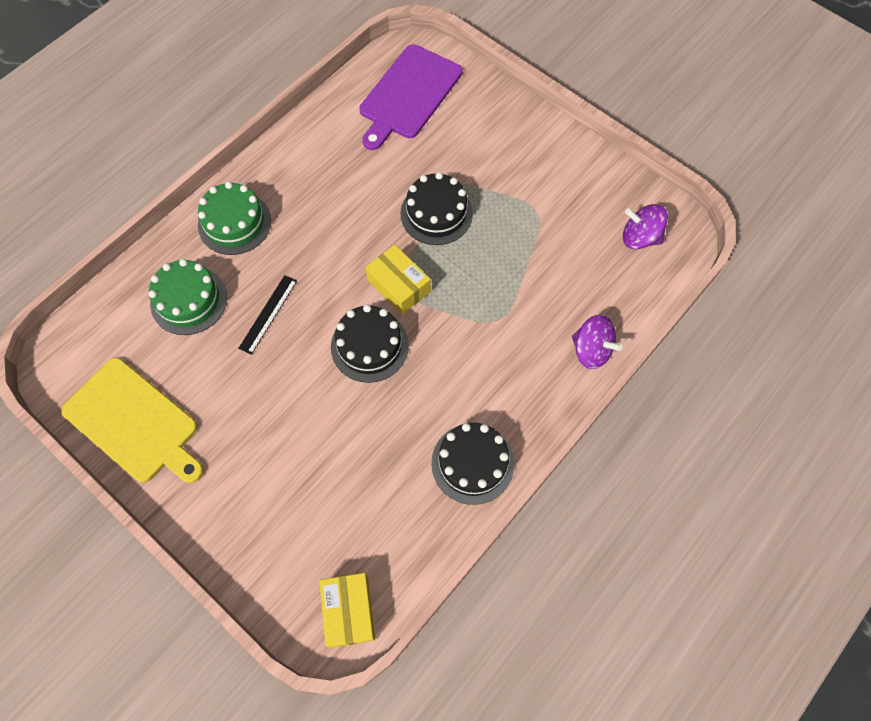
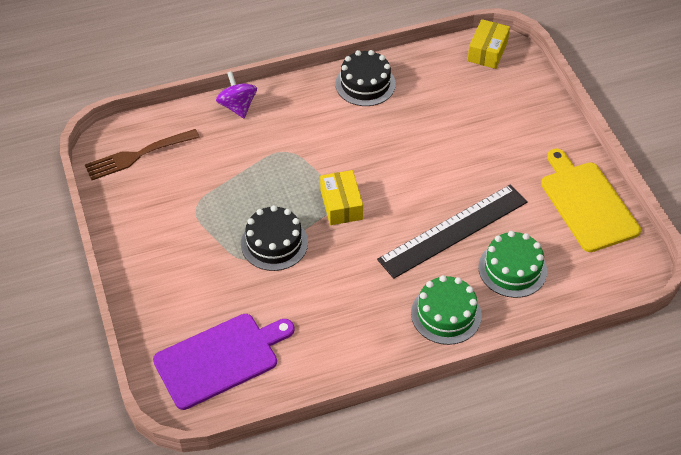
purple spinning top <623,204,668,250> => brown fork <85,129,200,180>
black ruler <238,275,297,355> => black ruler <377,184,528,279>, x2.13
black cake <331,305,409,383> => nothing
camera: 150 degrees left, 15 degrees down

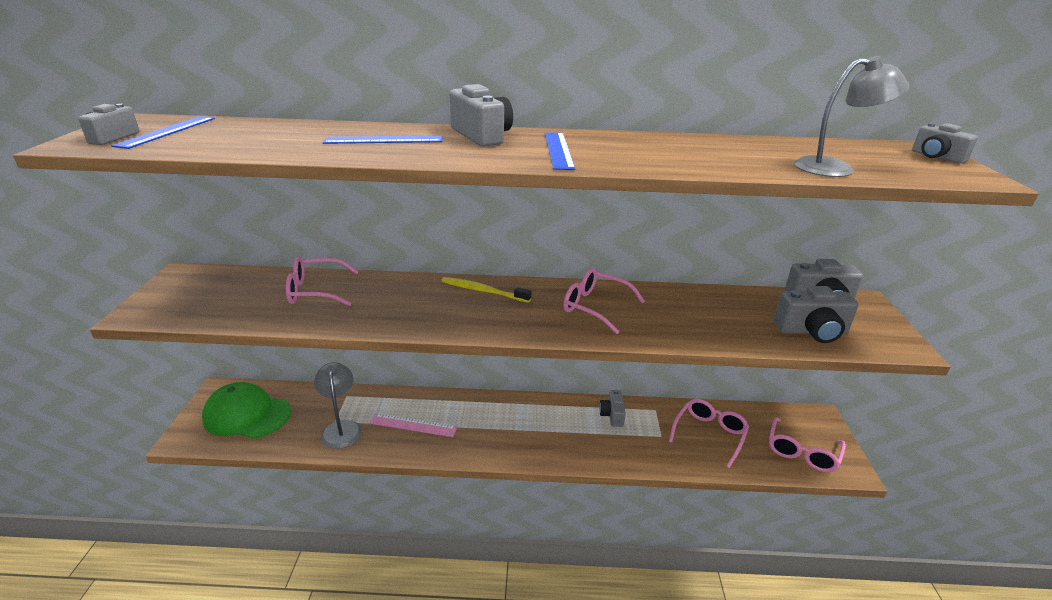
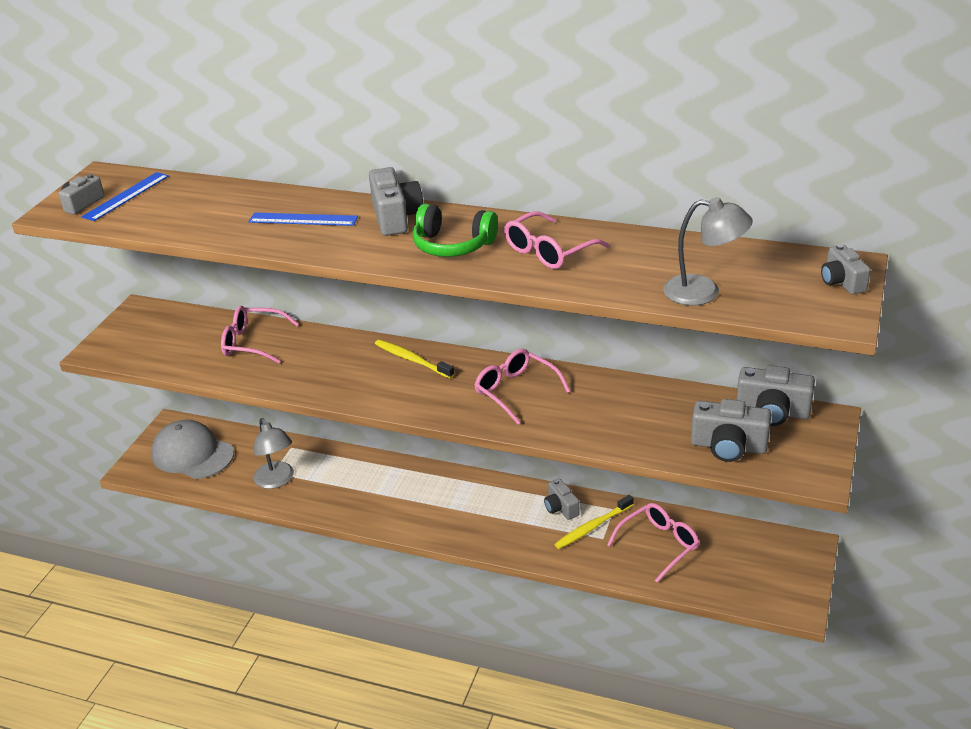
blue ruler <545,132,575,170> => green headphones <413,204,498,257>
grey lamp <314,362,362,449> => grey lamp <253,418,294,489>, 150 degrees clockwise
green cap <202,382,291,439> => grey cap <151,420,234,479>
grey camera <599,390,626,427> => grey camera <544,479,579,520>, 45 degrees counterclockwise
pink ruler <369,413,457,437> => nothing
pink glasses <769,417,846,472> => pink glasses <504,211,609,269>, relocated
nothing => yellow toothbrush <555,495,634,549>
camera: 20 degrees right, 5 degrees up

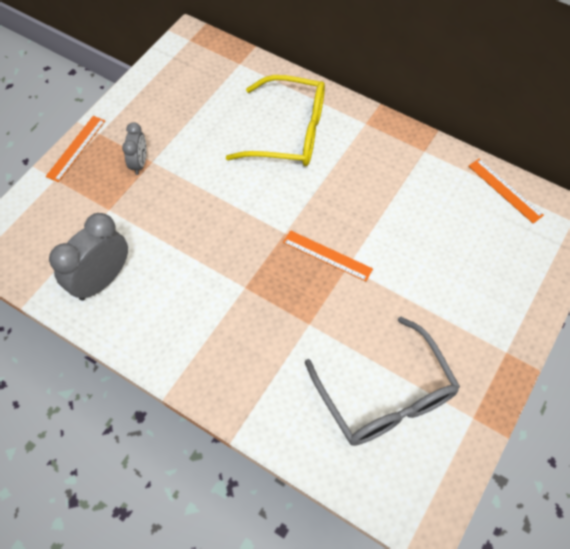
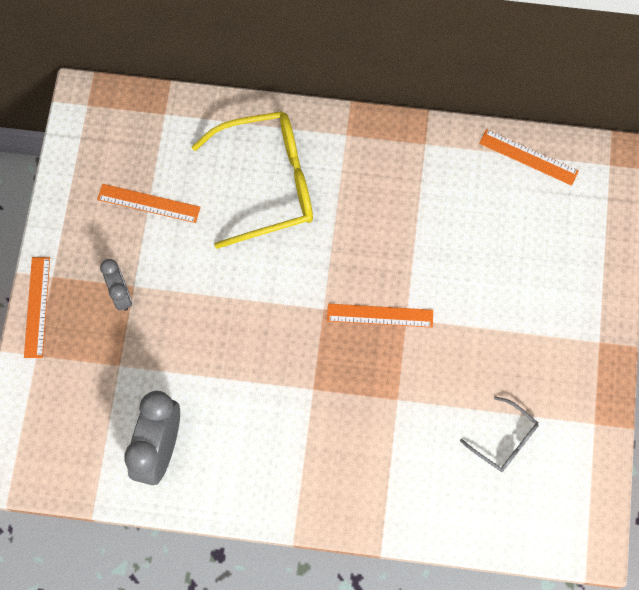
grey glasses <305,317,460,446> => grey glasses <460,396,539,472>, x0.49
nothing => orange ruler <97,184,201,223>
camera: 25 degrees left, 10 degrees up

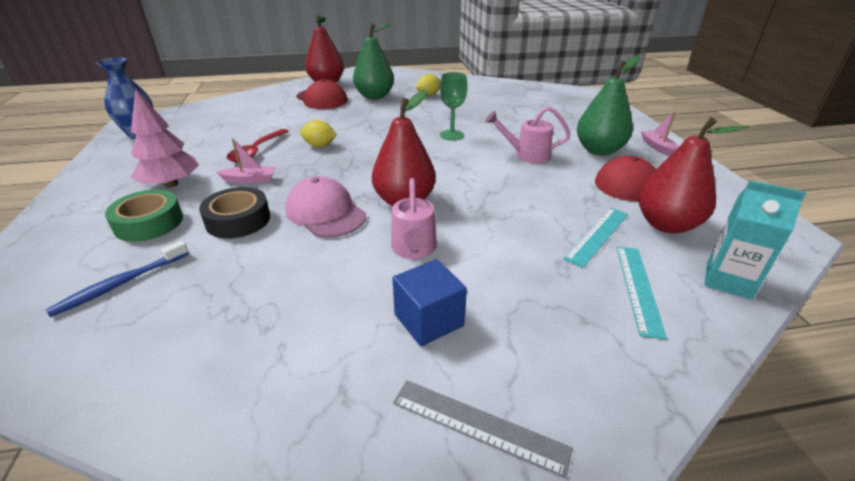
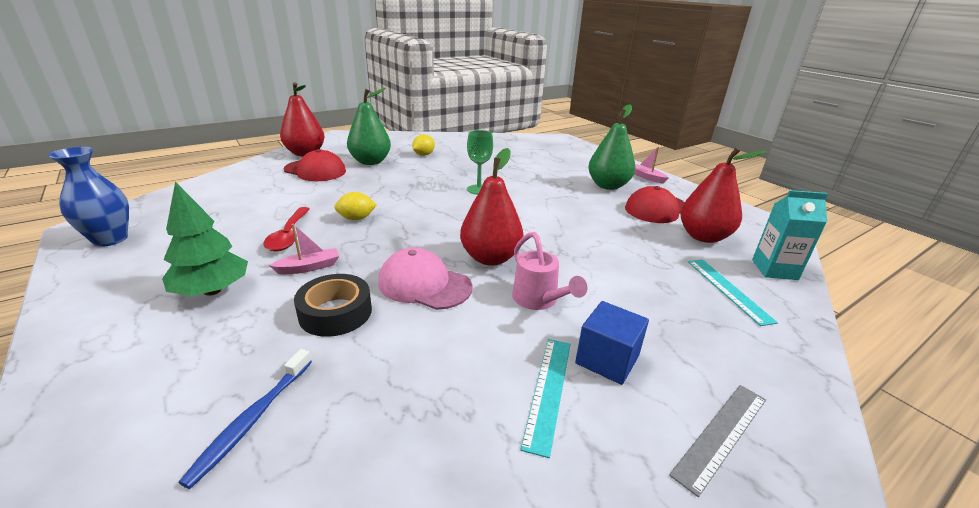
pink tree <131,89,199,188> => green tree <162,182,248,296>
pink watering can <485,106,570,163> => nothing
green tape <105,189,183,242> => nothing
turquoise ruler <563,208,628,268> => turquoise ruler <520,339,570,458>, relocated
grey ruler <393,380,573,478> => grey ruler <669,385,766,497>, 45 degrees counterclockwise
camera: 25 degrees left, 5 degrees down

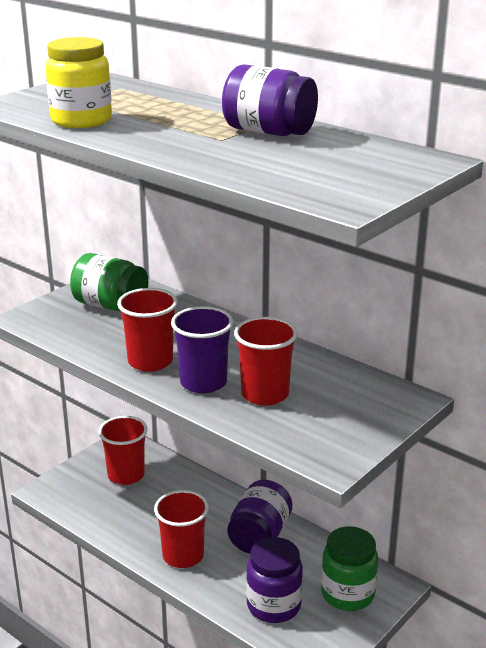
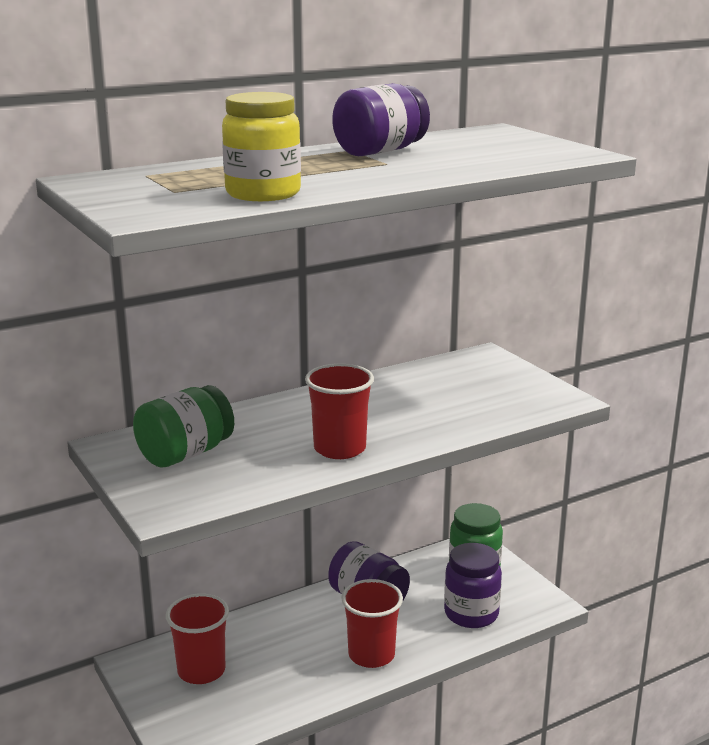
purple cup <171,306,233,393> => nothing
red cup <234,317,298,406> => nothing
camera: 70 degrees left, 5 degrees down

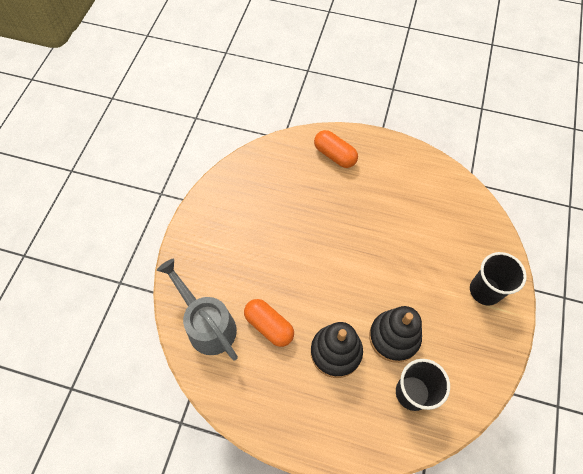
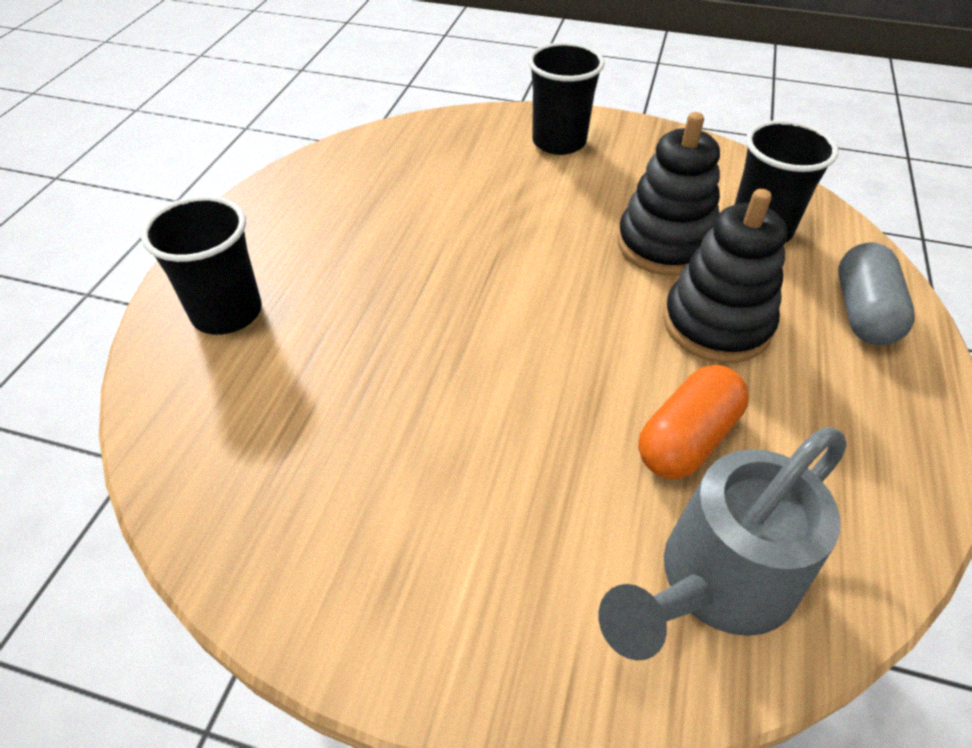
orange capsule <314,130,358,168> => black cup <141,196,262,335>
nothing => grey capsule <838,243,915,345>
camera: 90 degrees left, 15 degrees down

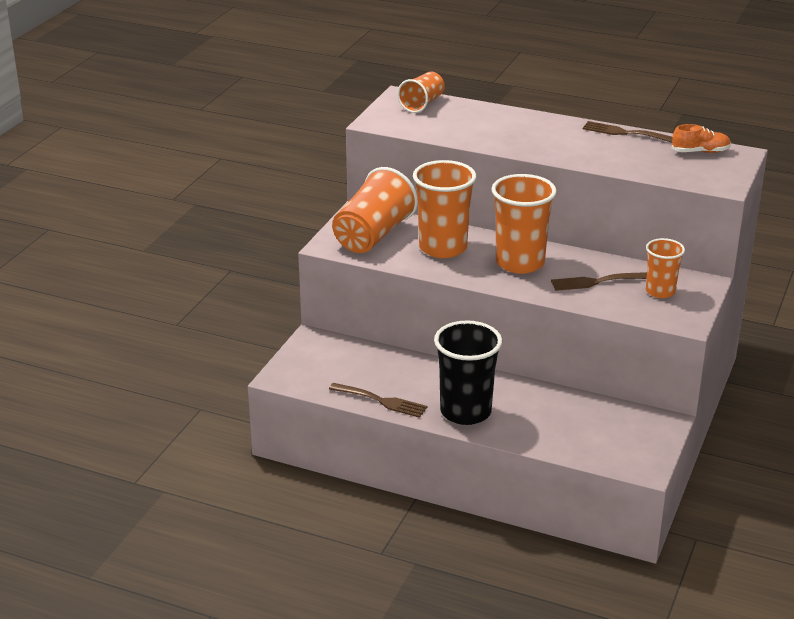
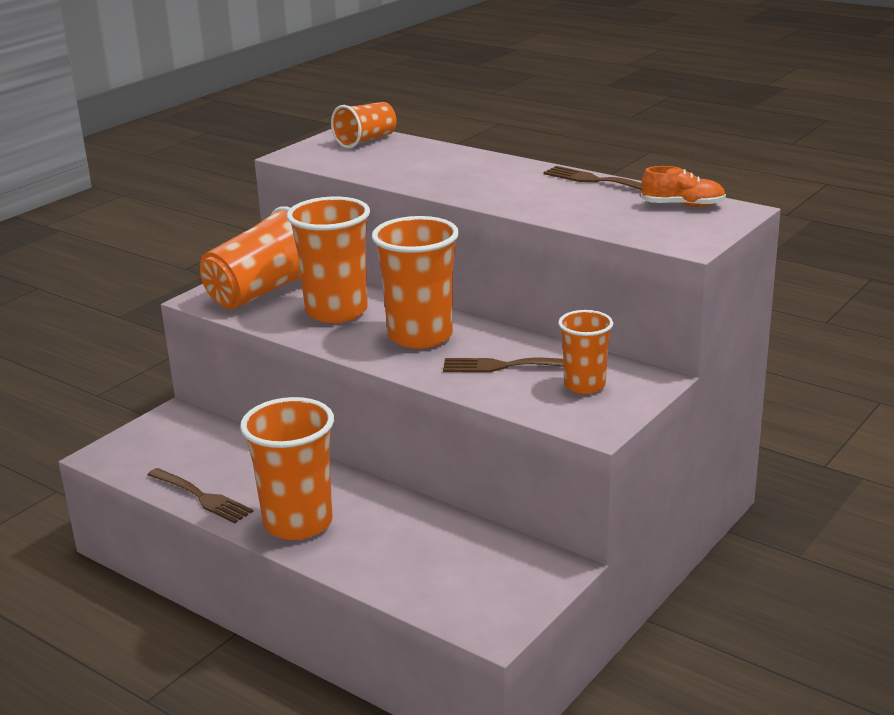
black cup <434,320,502,425> => orange cup <240,397,334,540>
camera: 15 degrees right, 5 degrees down

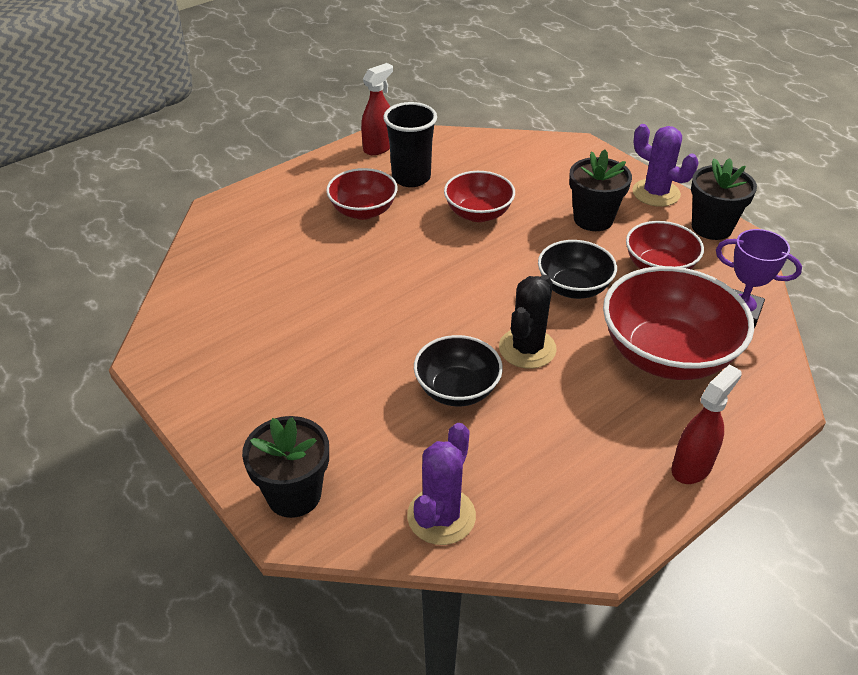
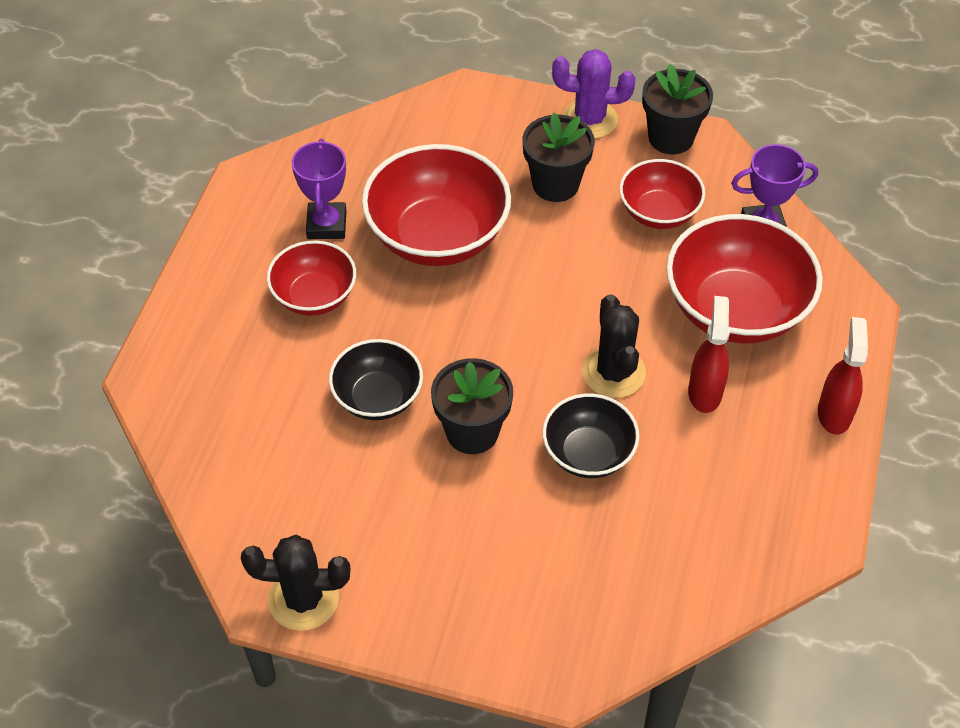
red spray bottle <361,63,393,155> => red spray bottle <688,296,730,413>, relocated
black cup <383,102,437,187> => purple trophy <292,139,346,239>
red bowl <444,171,515,222> => red bowl <362,144,511,266>, x1.70
black bowl <538,240,617,299> => black bowl <329,339,423,420>, relocated
black flower pot <242,416,329,518> => black flower pot <431,358,513,454>, relocated
purple cactus <407,423,476,545> => nothing
nothing => black cactus <241,535,351,631>
camera: 35 degrees left, 10 degrees up

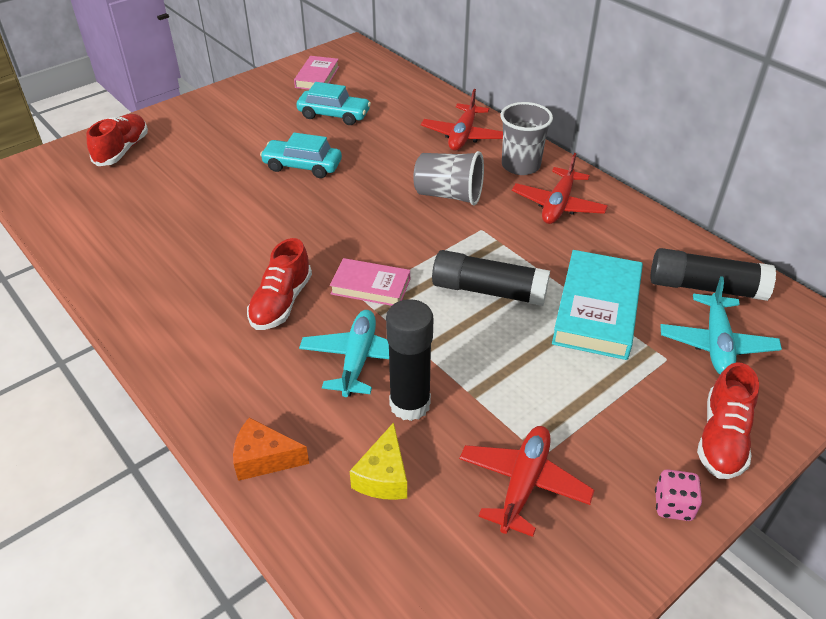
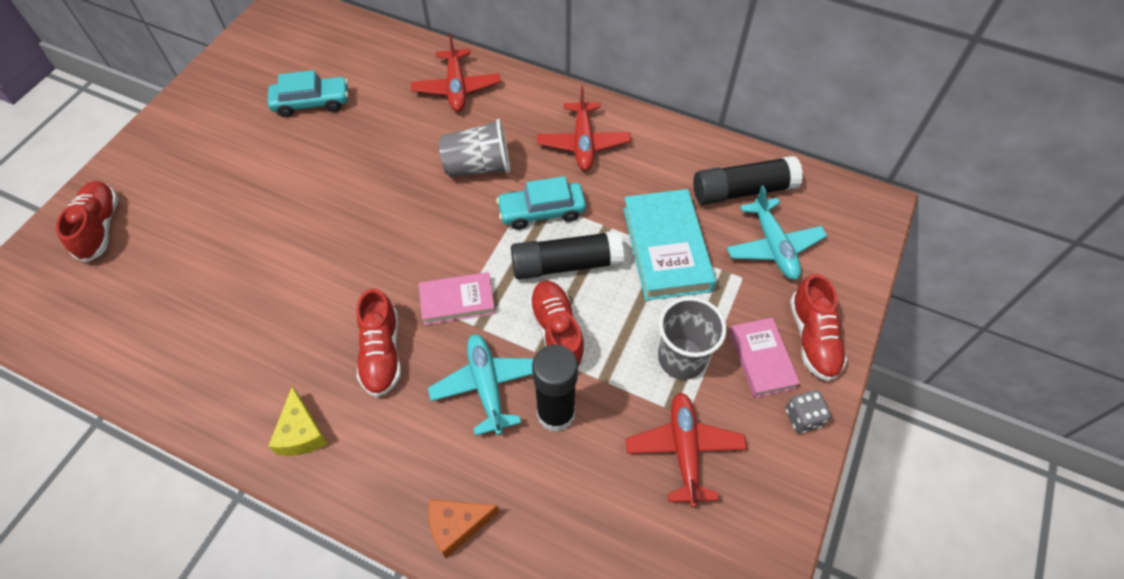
pink book <294,56,339,90> => pink book <729,318,800,398>, relocated
grey cup <500,102,553,175> => grey cup <658,297,727,380>, relocated
turquoise car <260,133,342,178> => turquoise car <496,176,586,230>, relocated
yellow cheese <350,422,407,500> => yellow cheese <268,387,328,456>, relocated
pink dice <655,469,702,521> => grey dice <785,390,831,433>
nothing => red shoe <528,281,586,367>
camera: 25 degrees left, 15 degrees up

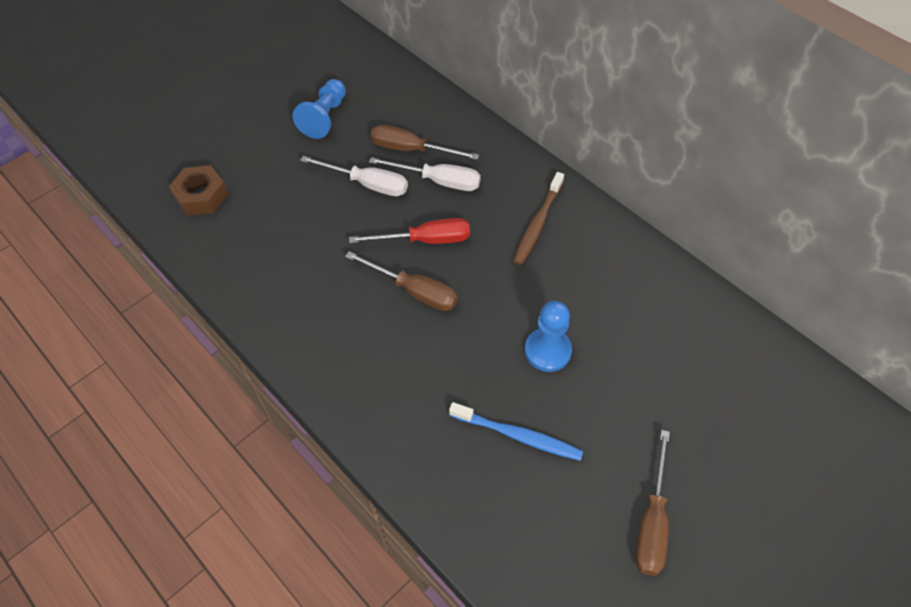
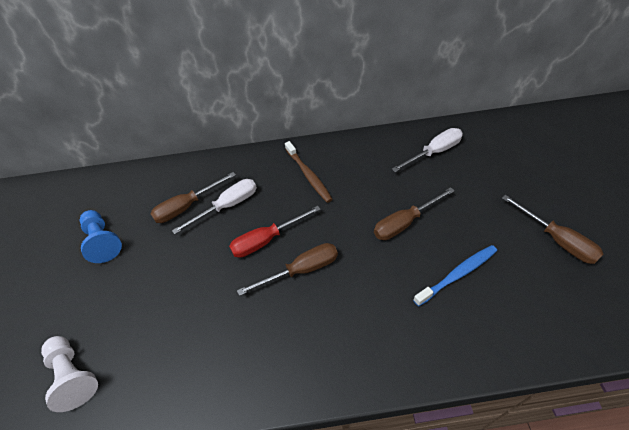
white screwdriver <300,156,408,196> => white screwdriver <392,128,463,172>, relocated
brown nut <169,165,228,216> => white pawn <41,336,98,412>
red screwdriver <349,218,470,244> => red screwdriver <229,206,321,258>, 150 degrees counterclockwise
blue pawn <525,301,572,372> => brown screwdriver <374,187,454,240>
camera: 50 degrees left, 5 degrees down

